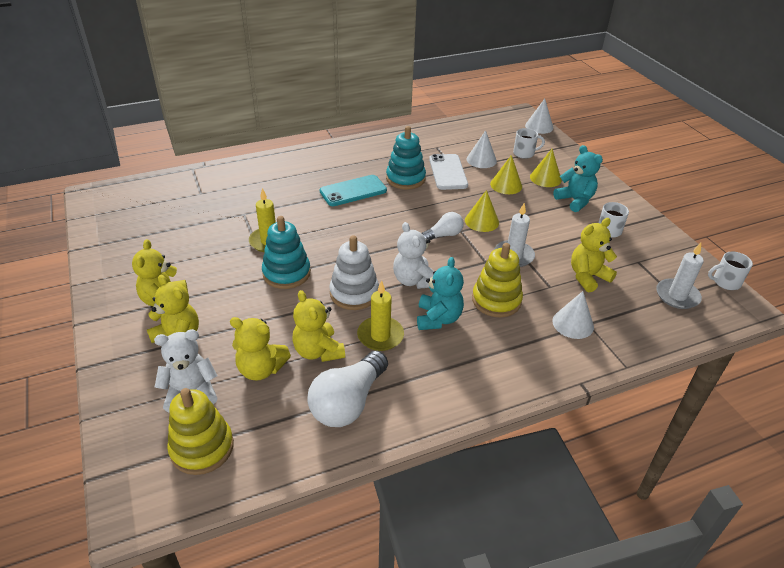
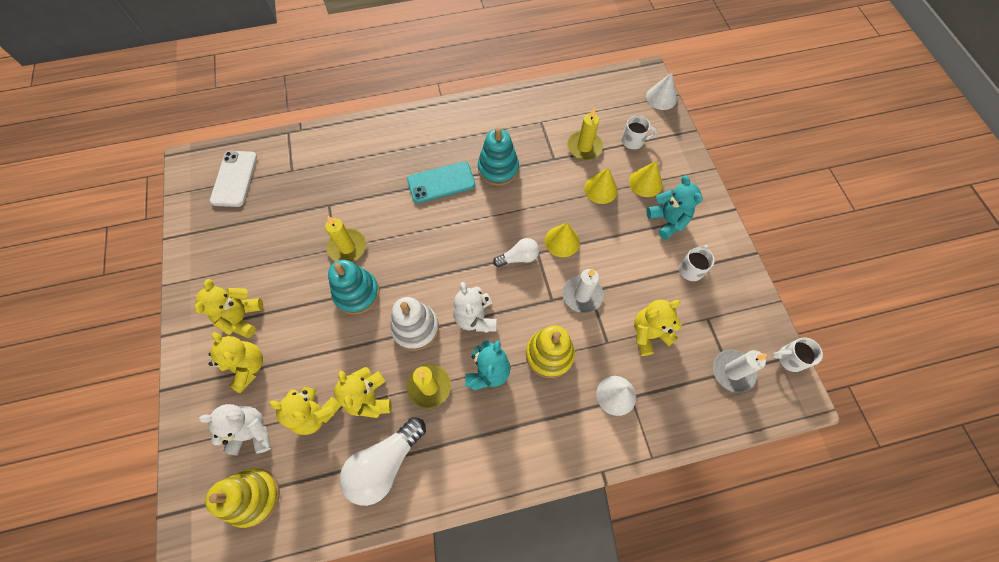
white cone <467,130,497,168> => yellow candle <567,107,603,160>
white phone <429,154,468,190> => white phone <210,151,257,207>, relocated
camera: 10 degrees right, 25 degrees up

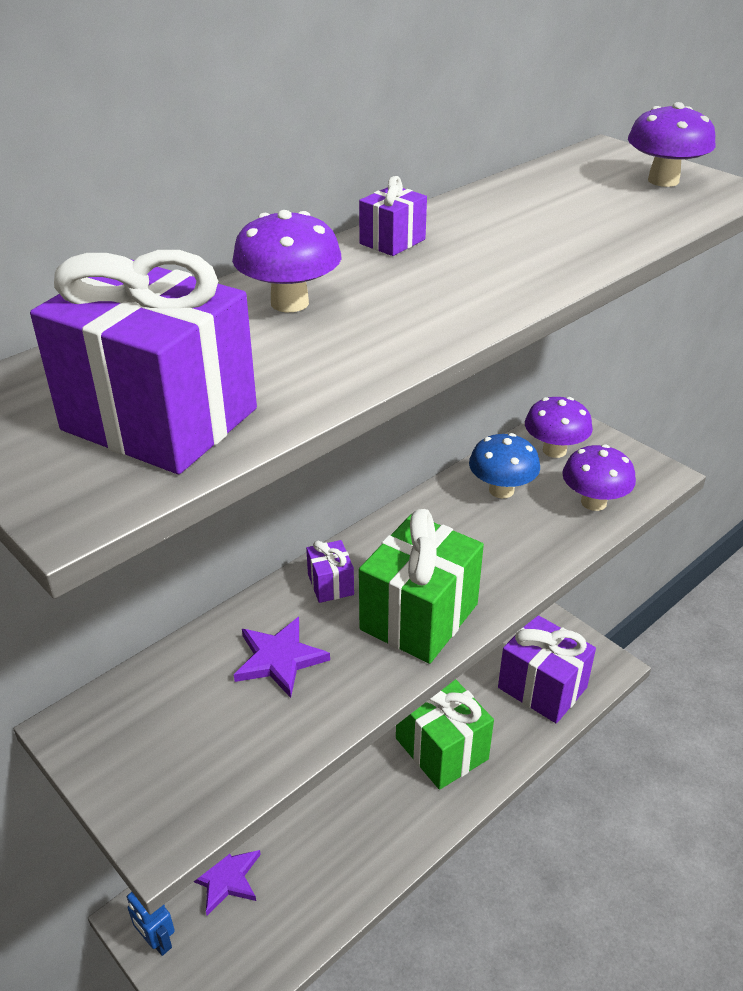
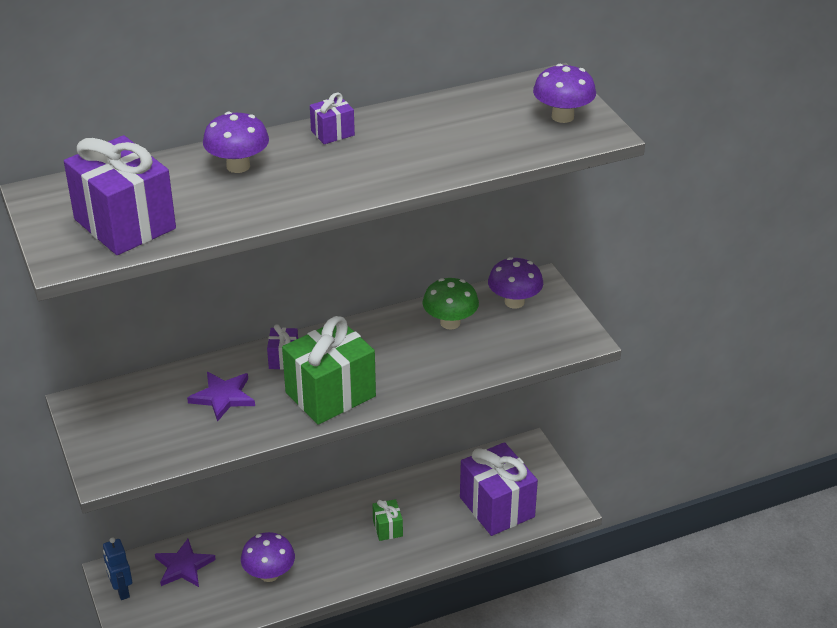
blue mushroom <469,433,540,498> => green mushroom <422,278,479,330>
purple mushroom <562,444,636,511> => purple mushroom <241,532,295,582>, relocated
green gift <396,679,494,790> => green gift <372,499,403,541>, x0.46
camera: 20 degrees right, 0 degrees up

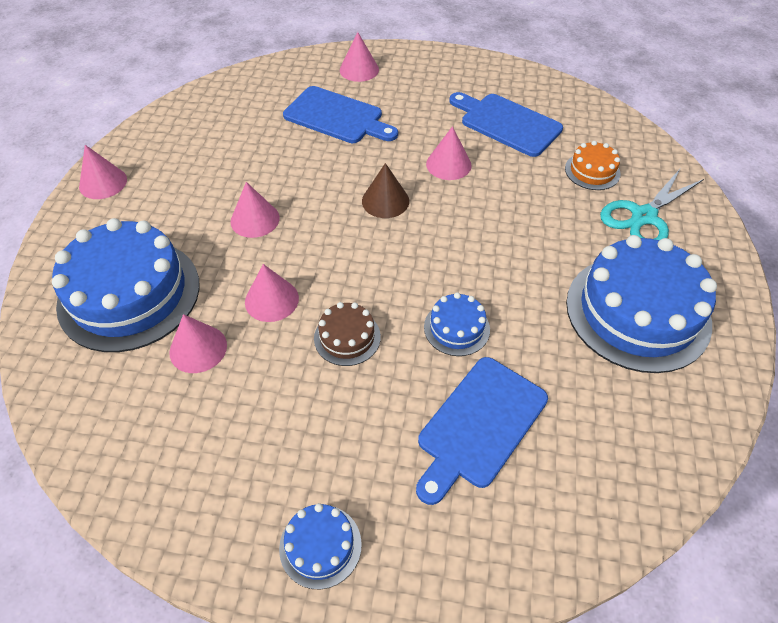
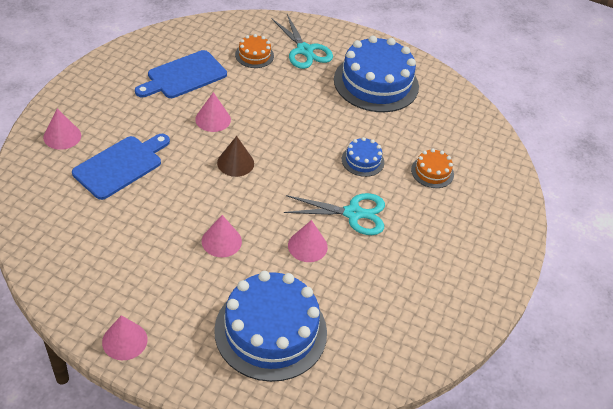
brown cake <314,302,381,366> => turquoise scissors <284,193,385,235>
pink cone <169,314,227,373> => nothing
blue cutting board <416,357,548,505> => orange cake <411,149,454,188>
blue cake <279,503,362,589> => nothing
camera: 80 degrees left, 5 degrees down

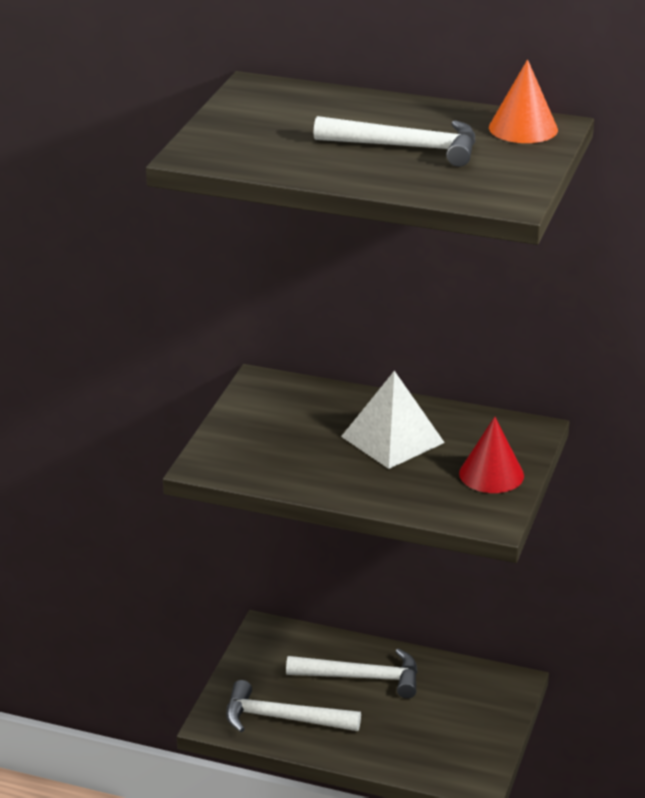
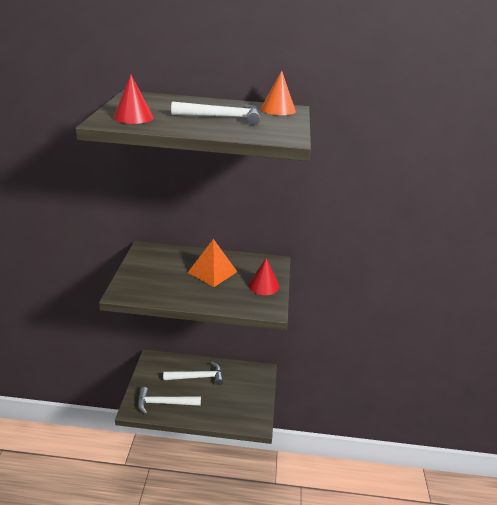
white pyramid <341,371,445,469> => orange pyramid <188,239,237,287>
nothing => red cone <114,74,154,124>
camera: 15 degrees left, 0 degrees up

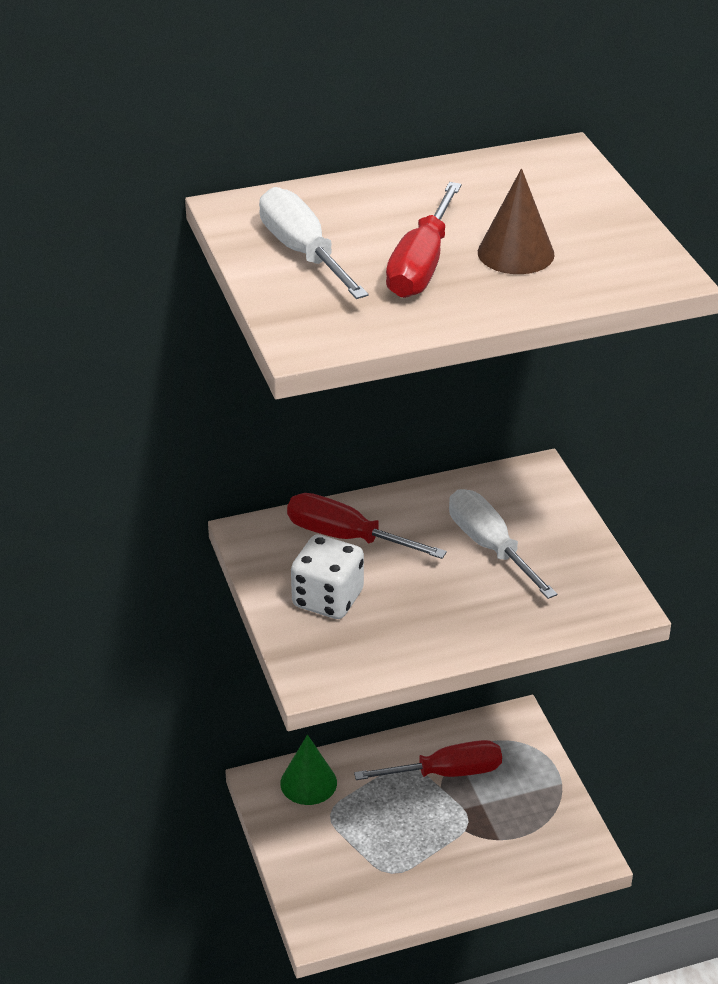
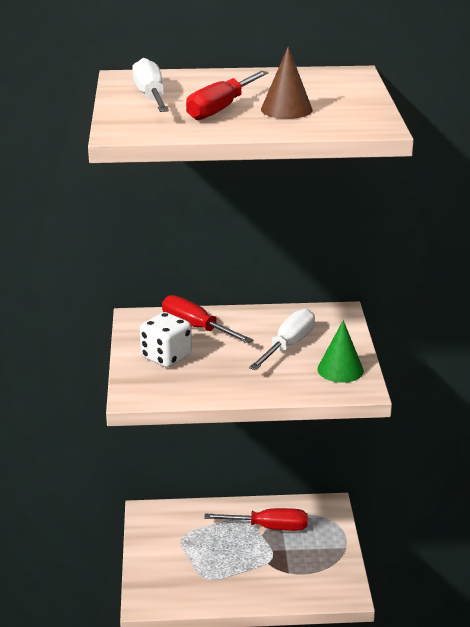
white screwdriver <449,489,557,599> => white screwdriver <249,308,315,370>, 45 degrees clockwise
green cone <280,735,337,805> => green cone <317,320,364,383>, relocated
camera: 15 degrees right, 10 degrees down

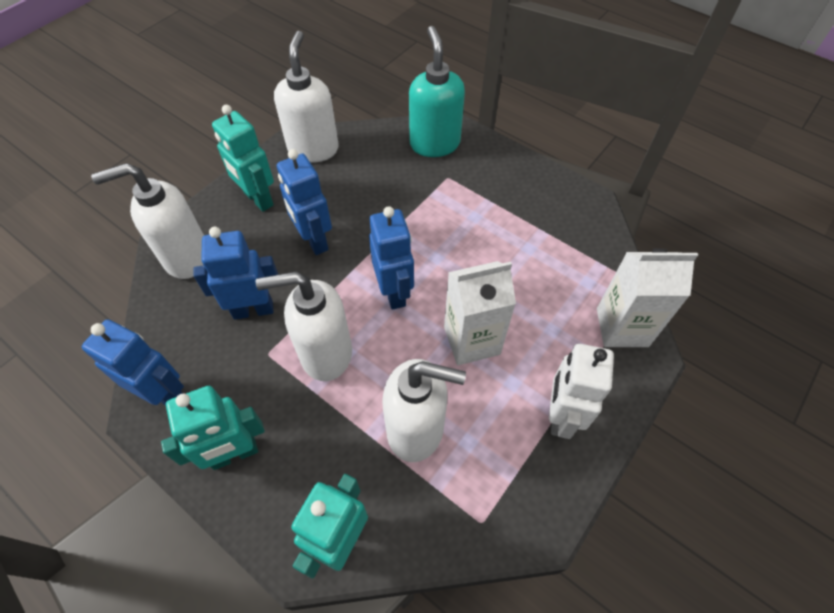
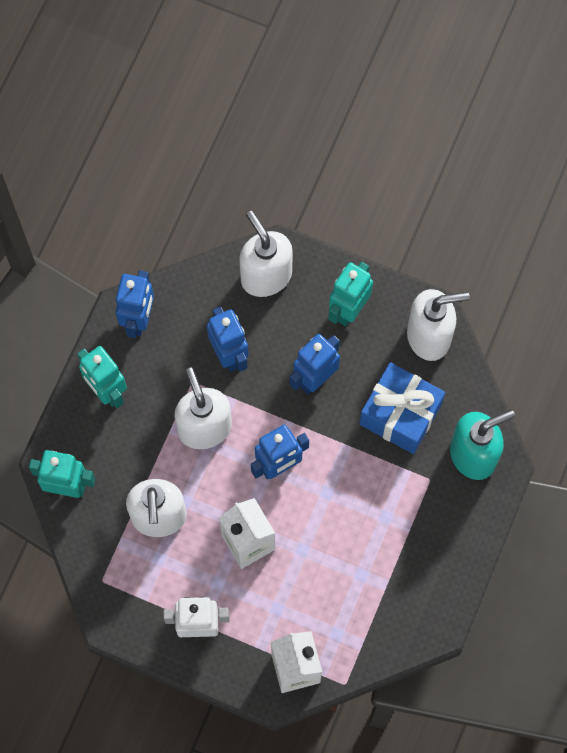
nothing => blue gift <359,362,445,454>
camera: 75 degrees right, 15 degrees up

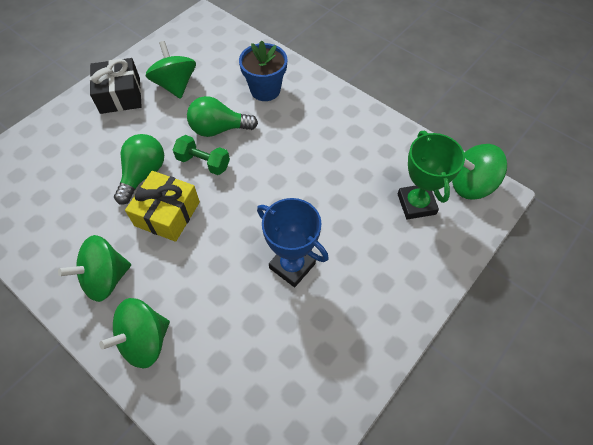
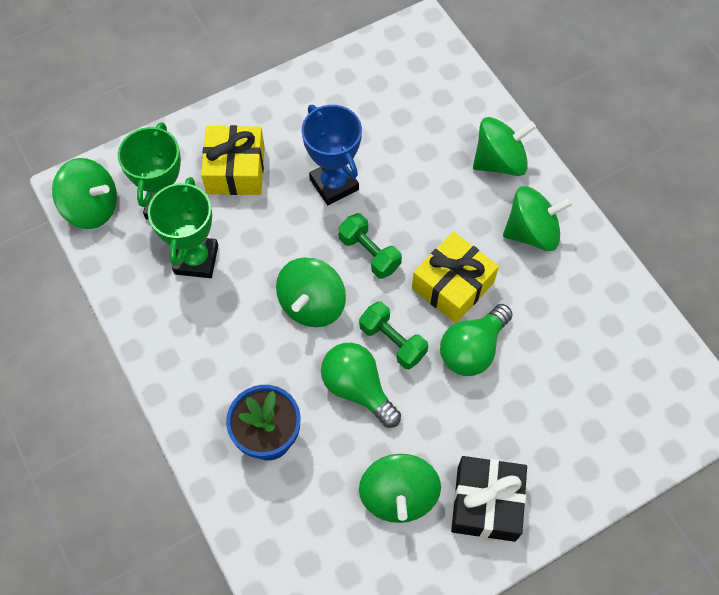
green light bulb <187,96,258,137> => green light bulb <321,343,401,428>, 150 degrees counterclockwise
nothing => yellow gift <201,125,265,195>
nothing => green trophy <148,177,218,278>
nothing => green dumbbell <338,213,402,279>
nothing => green spinning top <276,258,346,327>
camera: 160 degrees left, 5 degrees up

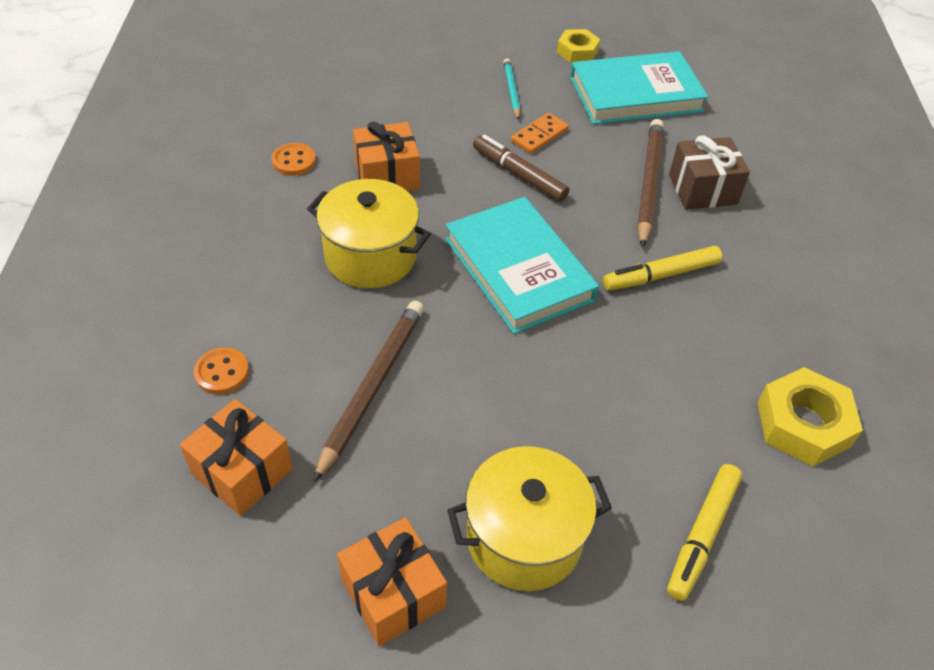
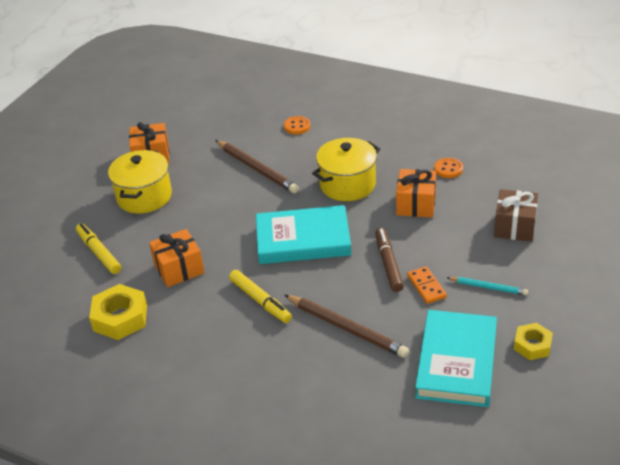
brown marker <473,135,569,202> => brown marker <375,228,404,292>, 75 degrees counterclockwise
brown gift <669,135,750,210> => brown gift <494,189,538,242>, relocated
yellow marker <603,246,722,291> => yellow marker <229,270,292,323>, 135 degrees clockwise
orange gift <180,399,293,516> => orange gift <149,229,205,287>, relocated
camera: 120 degrees right, 10 degrees down

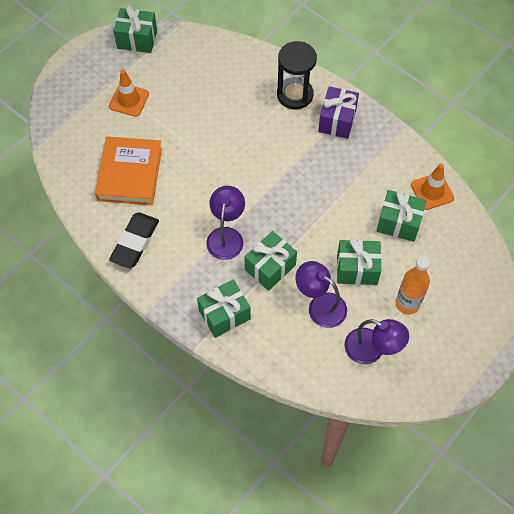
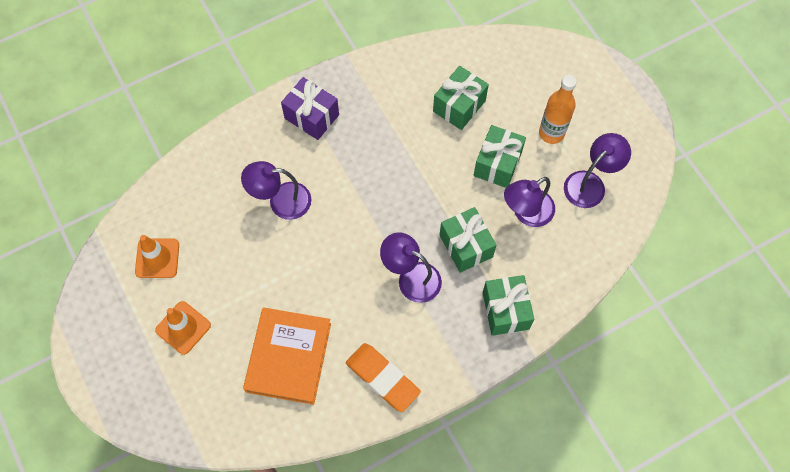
green gift <113,6,157,53> => nothing
black hourglass <277,41,317,109> => nothing
orange book <95,136,162,205> => orange book <243,307,331,405>, 75 degrees clockwise
orange traffic cone <411,164,454,210> => orange traffic cone <135,235,179,278>, relocated
black eraser <109,212,159,268> => orange eraser <346,343,421,412>
nothing => purple lamp <241,161,311,220>
camera: 70 degrees left, 5 degrees up

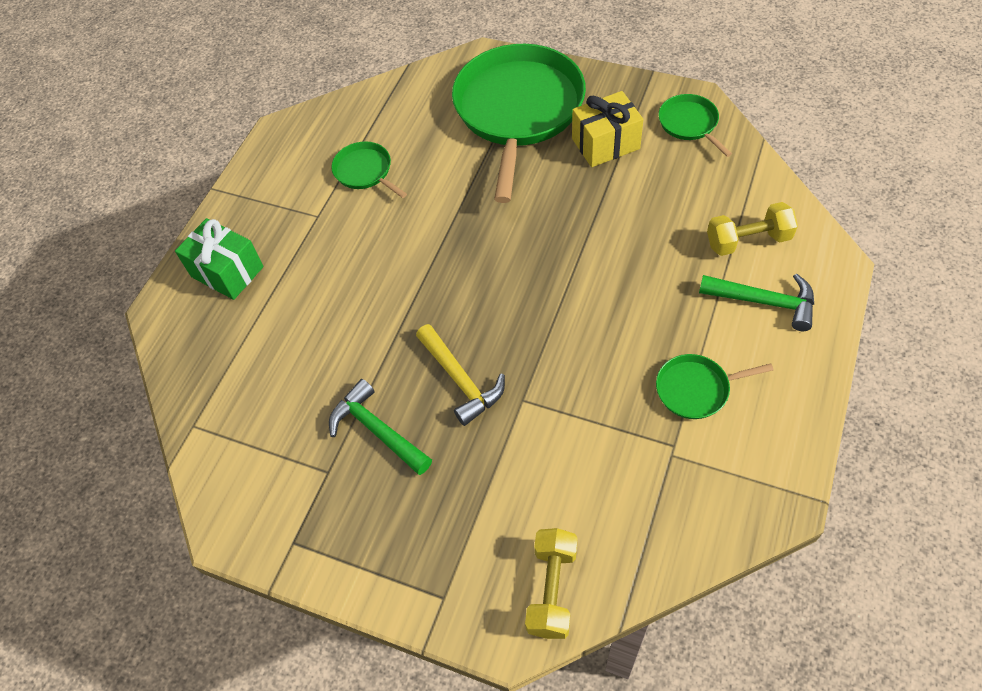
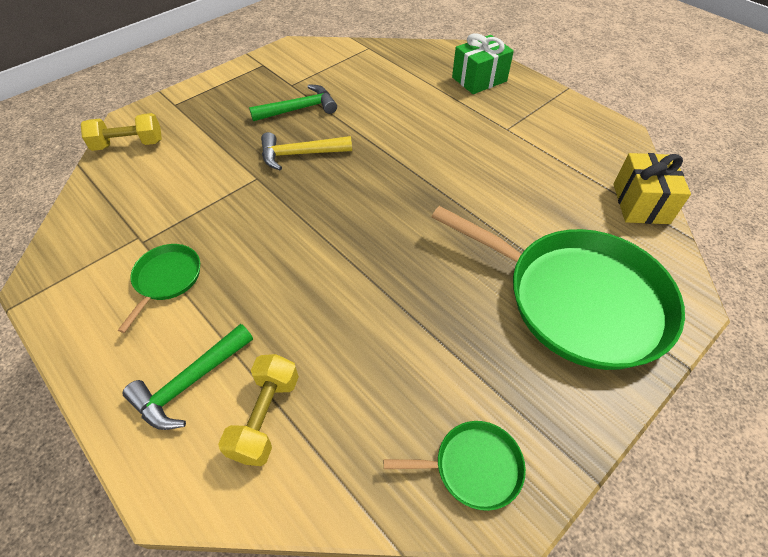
yellow gift <572,91,644,167> => yellow gift <613,153,691,224>, relocated
green pan <331,141,407,198> => nothing
yellow dumbbell <525,528,578,639> => yellow dumbbell <81,113,162,151>, 45 degrees counterclockwise
camera: 110 degrees right, 5 degrees down

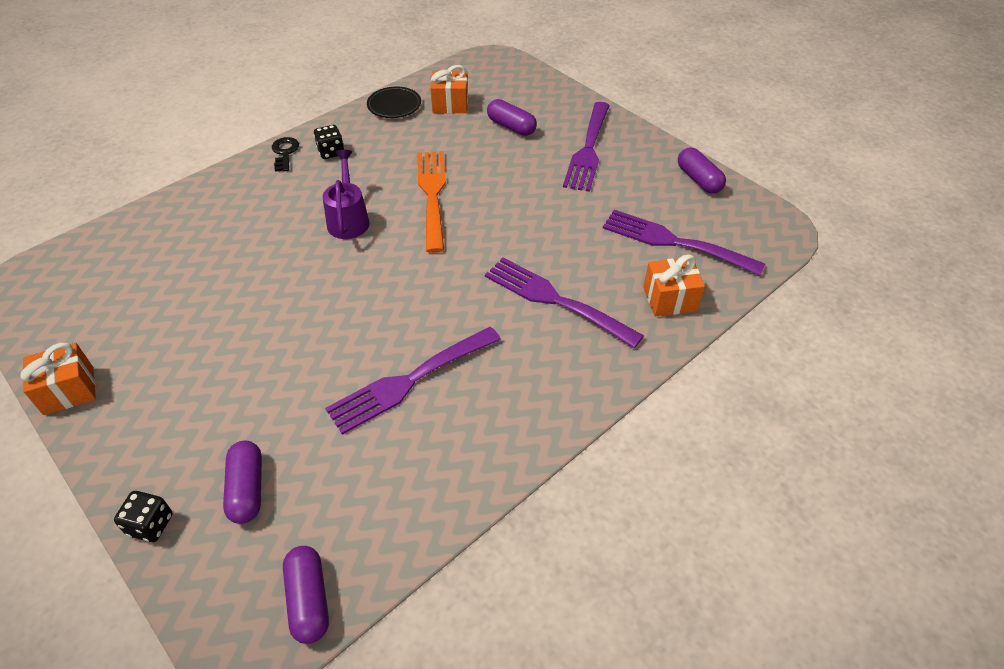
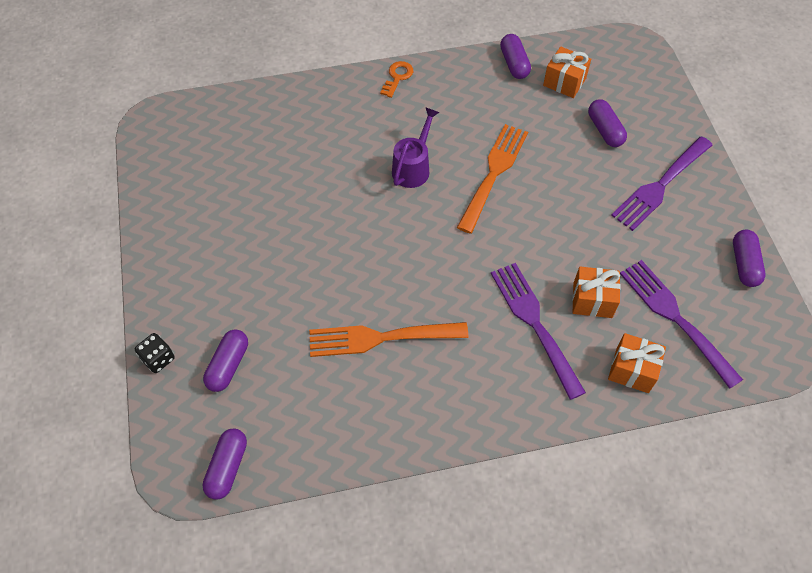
black plate <367,87,421,118> => purple capsule <500,34,531,79>
black dice <314,125,345,159> => nothing
black key <272,137,299,172> => orange key <380,61,413,98>
purple fork <325,327,501,435> => orange fork <309,322,468,357>
orange gift <21,343,96,415> => orange gift <572,266,621,318>, relocated
camera: 30 degrees right, 10 degrees up

